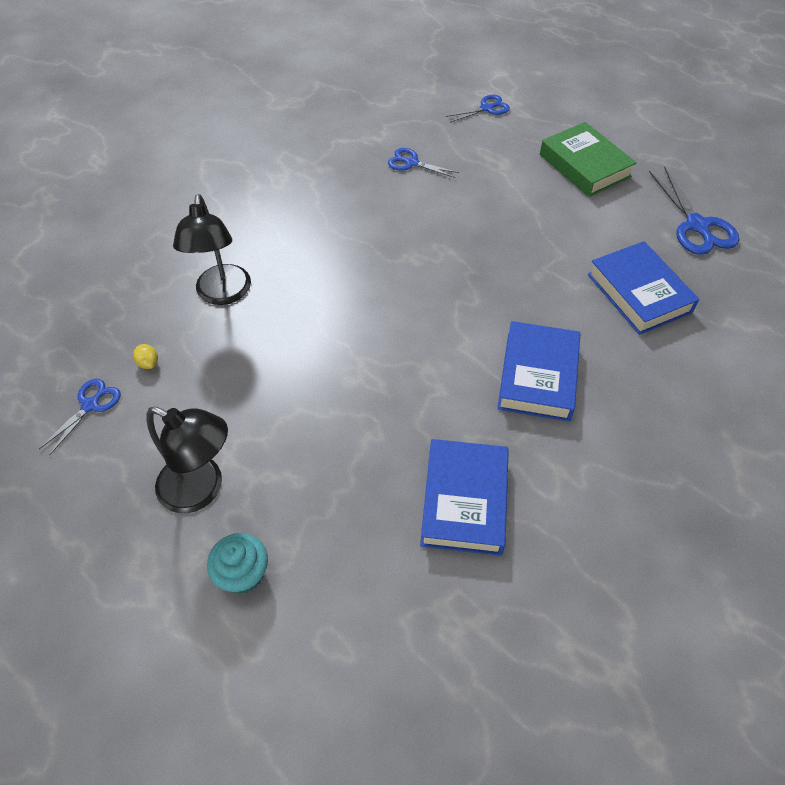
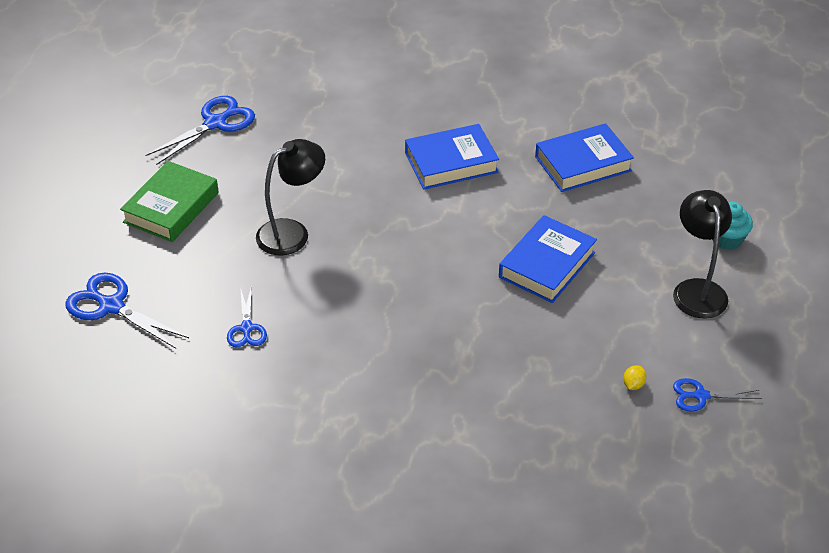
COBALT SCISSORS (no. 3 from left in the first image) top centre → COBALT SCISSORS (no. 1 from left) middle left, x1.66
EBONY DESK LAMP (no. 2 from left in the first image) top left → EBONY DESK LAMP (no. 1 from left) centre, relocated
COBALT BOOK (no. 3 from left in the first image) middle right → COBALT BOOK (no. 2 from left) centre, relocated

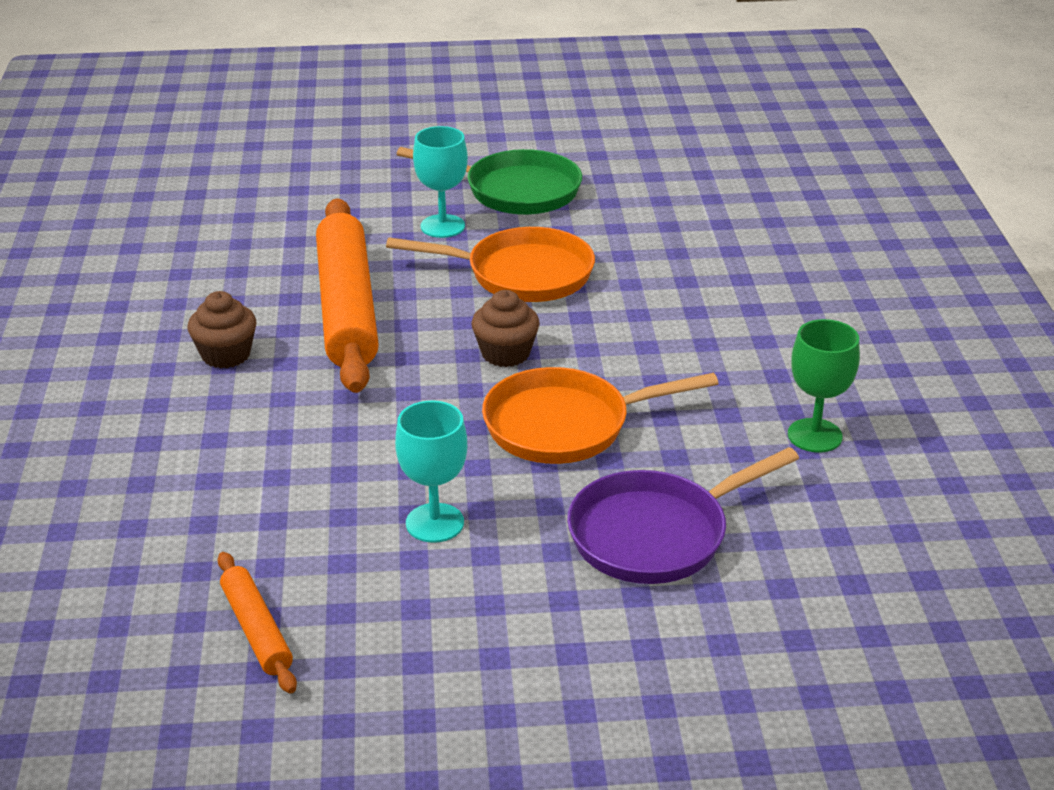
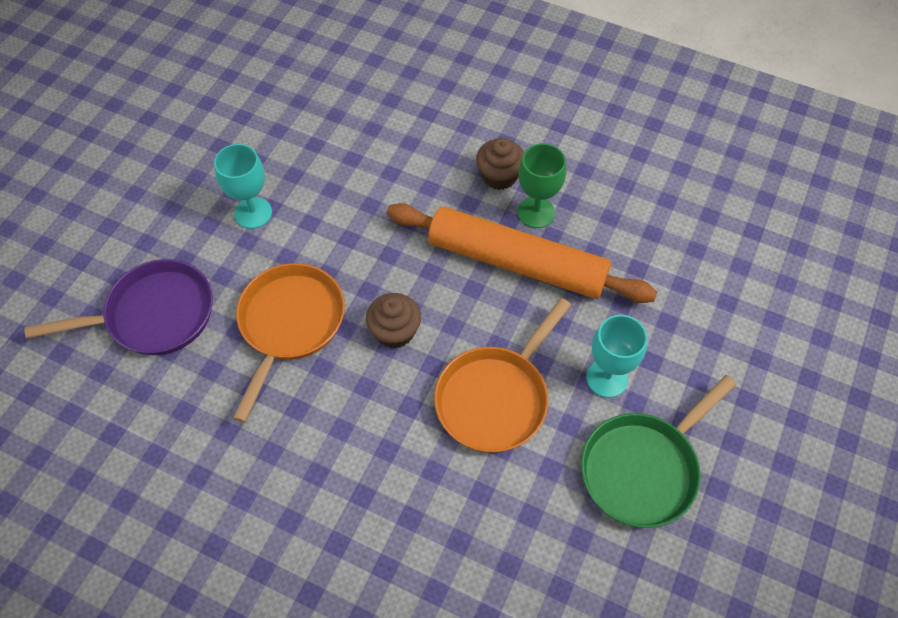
VIOLET PAN centre → VIOLET PAN middle left, 75 degrees clockwise
GREEN GOBLET middle right → GREEN GOBLET top centre, relocated
BRIGHT ORANGE ROLLING PIN (no. 1 from left) bottom left → -

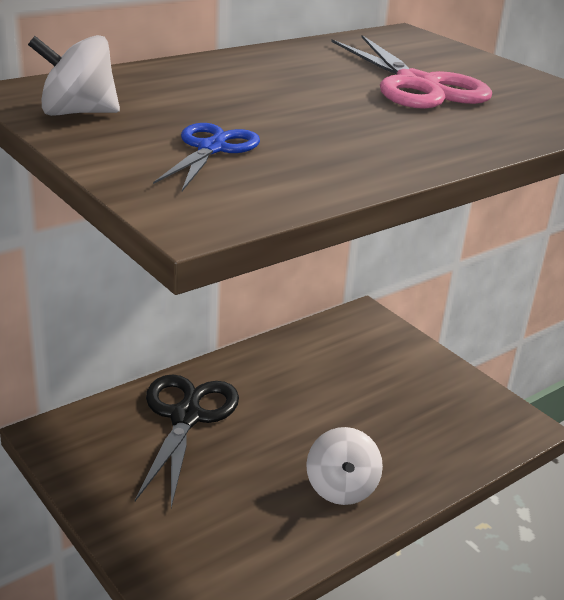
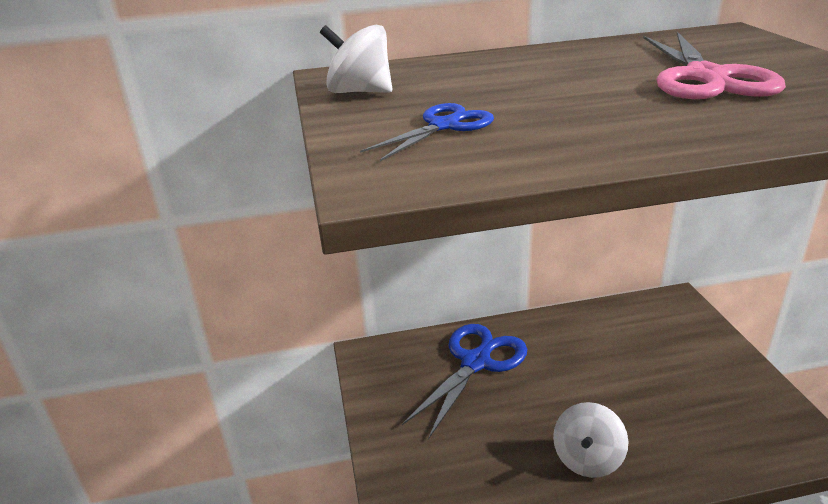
EBONY SCISSORS bottom left → COBALT SCISSORS (no. 2 from left) bottom centre

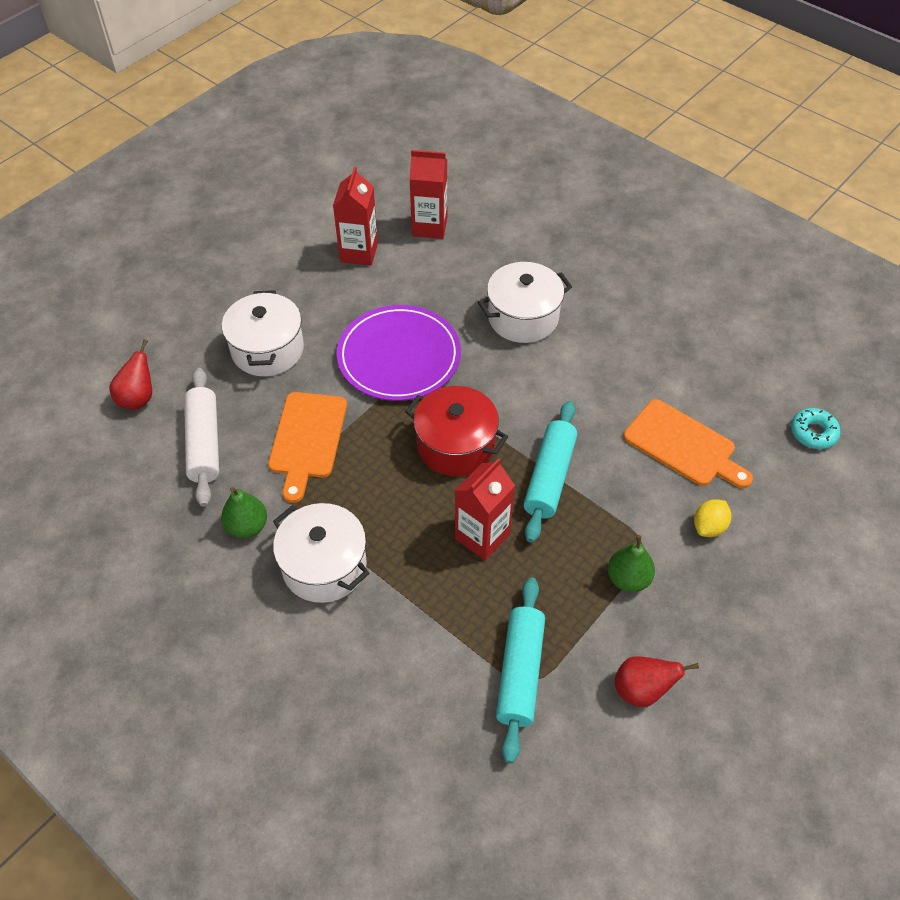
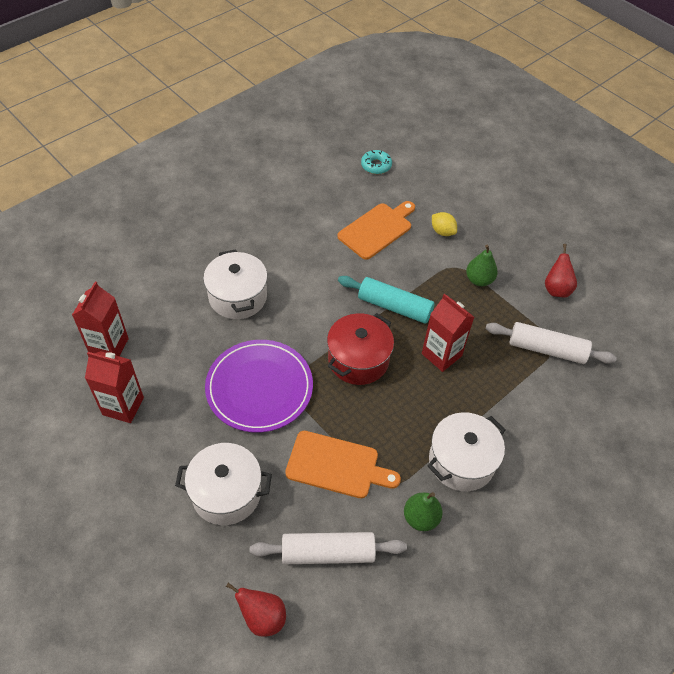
TURQUOISE ROLLING PIN (no. 1 from left) bottom centre → PURE WHITE ROLLING PIN (no. 2 from left) middle right

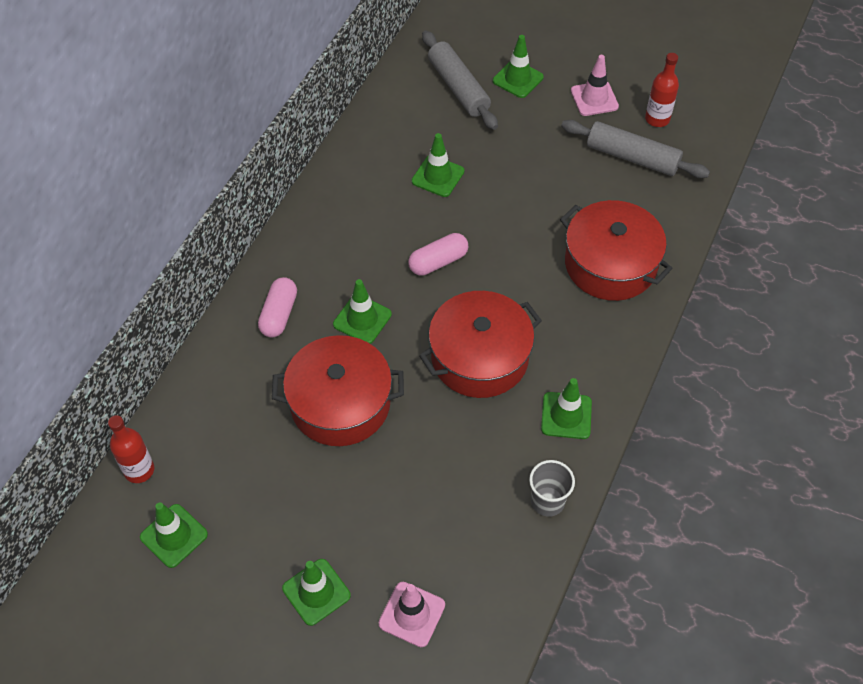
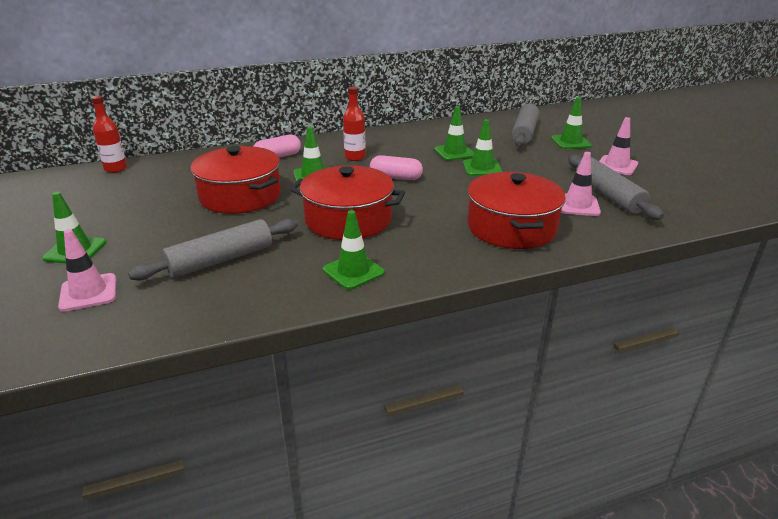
- → ASH-GREY ROLLING PIN (no. 1 from left) middle left
SCARLET BOTTLE (no. 2 from left) top right → SCARLET BOTTLE (no. 2 from left) top centre, relocated
GREEN ROAD CONE (no. 1 from left in the first image) bottom left → GREEN ROAD CONE (no. 5 from left) top centre, relocated
- → PINK ROAD CONE (no. 2 from left) middle right
ASH-GREY CUP bottom centre → -

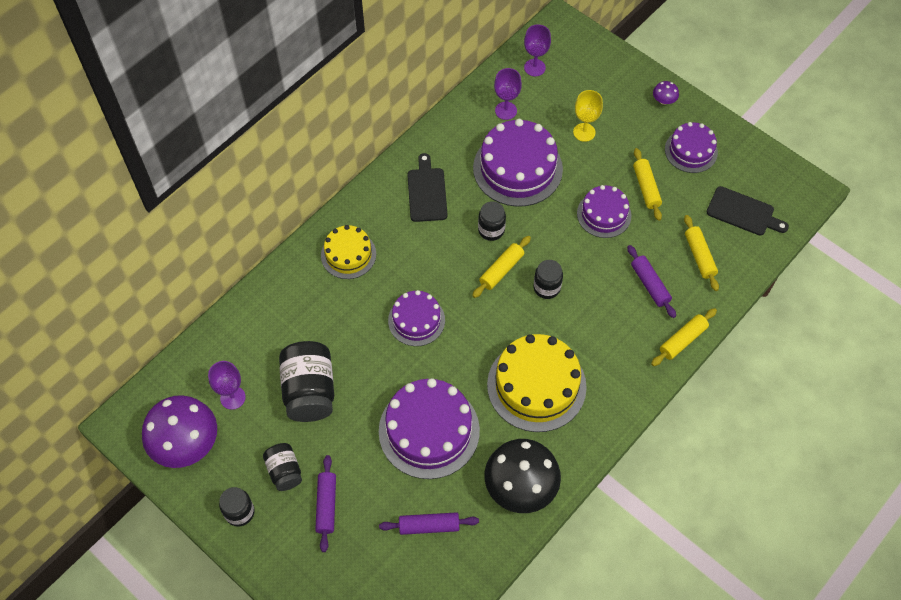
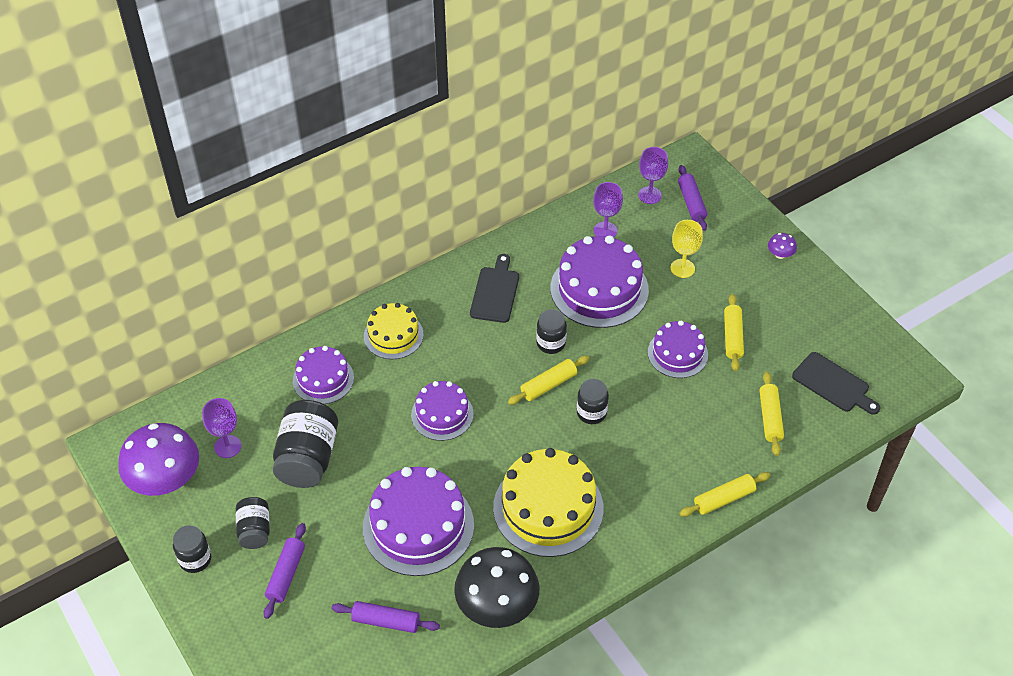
VIOLET CAKE (no. 5 from left in the first image) top right → VIOLET CAKE (no. 1 from left) middle left, relocated
VIOLET ROLLING PIN (no. 3 from left) middle right → VIOLET ROLLING PIN (no. 3 from left) top right, relocated

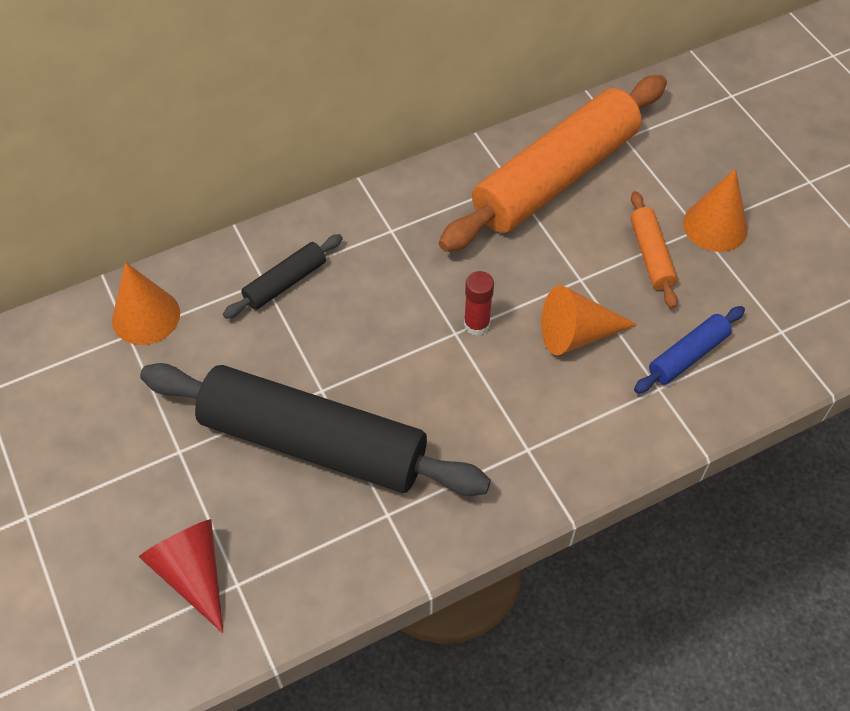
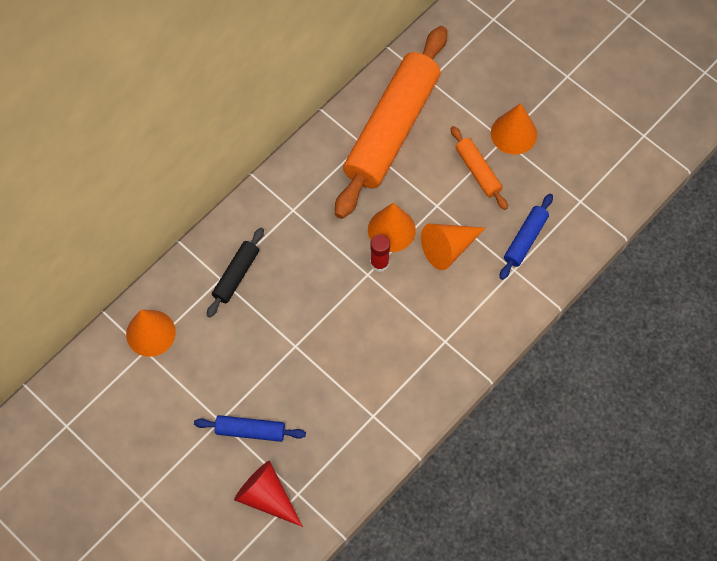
- → COBALT ROLLING PIN (no. 1 from left) bottom centre
- → BRIGHT ORANGE SOLID CONE (no. 2 from left) centre
EBONY ROLLING PIN (no. 2 from left) centre → -

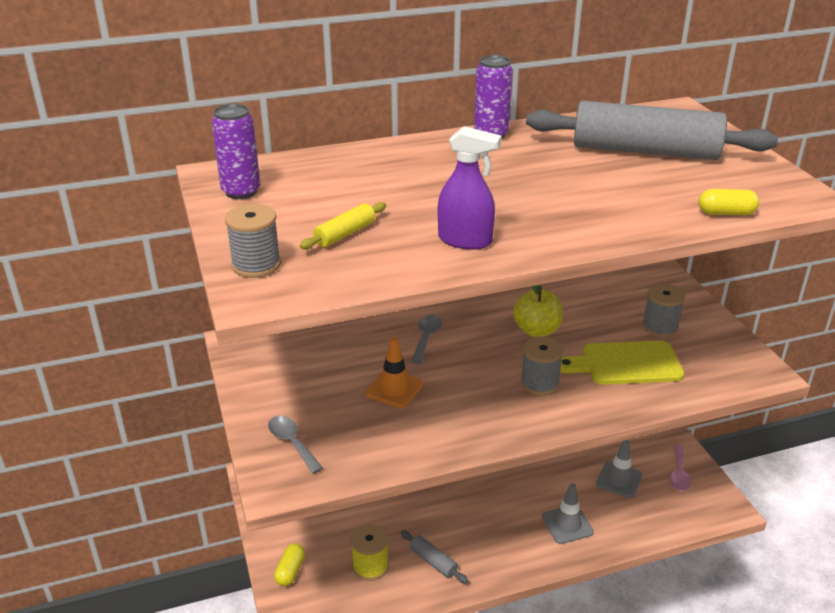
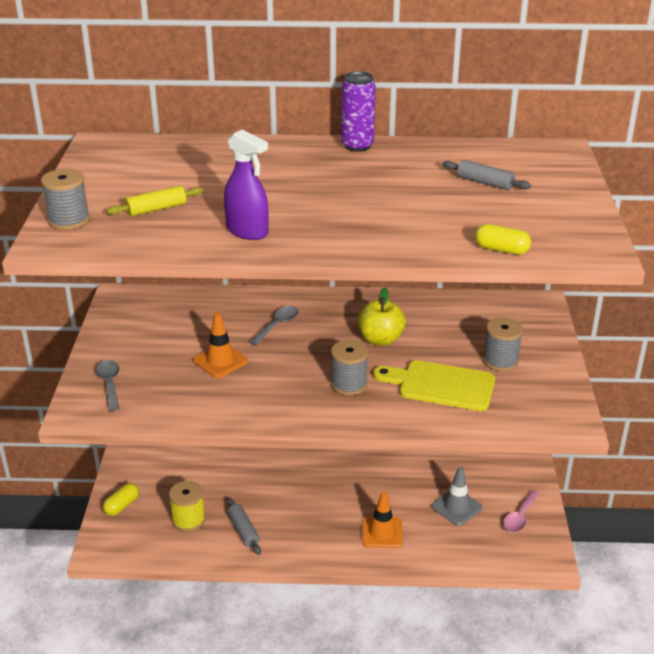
ASH-GREY ROAD CONE (no. 1 from left) bottom right → BRIGHT ORANGE ROAD CONE (no. 2 from left) bottom centre
ASH-GREY ROLLING PIN (no. 2 from left) top right, x0.40
VIOLET TIN (no. 1 from left) top left → -

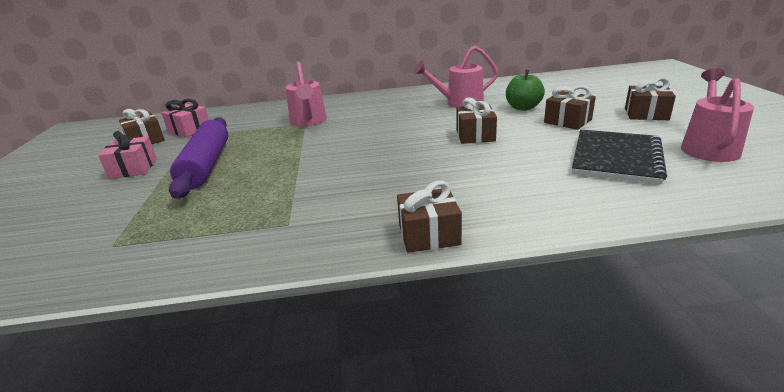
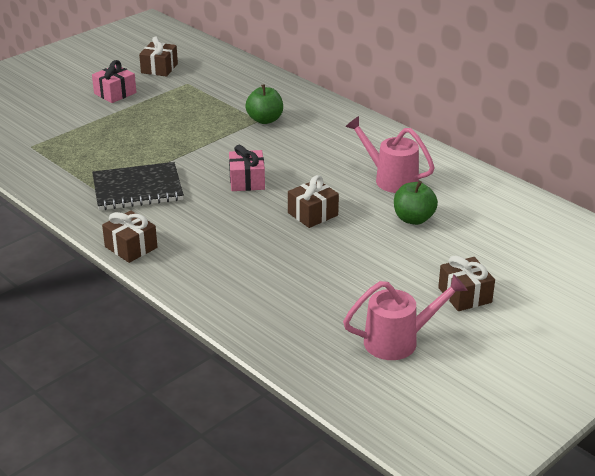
EBONY NOTEBOOK middle right → EBONY NOTEBOOK middle left, relocated
PINK WRAPPED GIFT (no. 2 from left) top left → PINK WRAPPED GIFT (no. 2 from left) centre, relocated
PINK WATERING CAN (no. 1 from left) top centre → GREEN TOY APPLE (no. 1 from left) top centre
VIOLET ROLLING PIN middle left → -
BROWN WRAPPED GIFT (no. 4 from left) top right → -

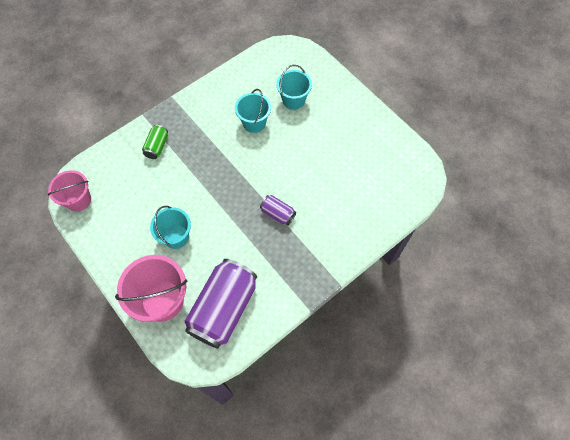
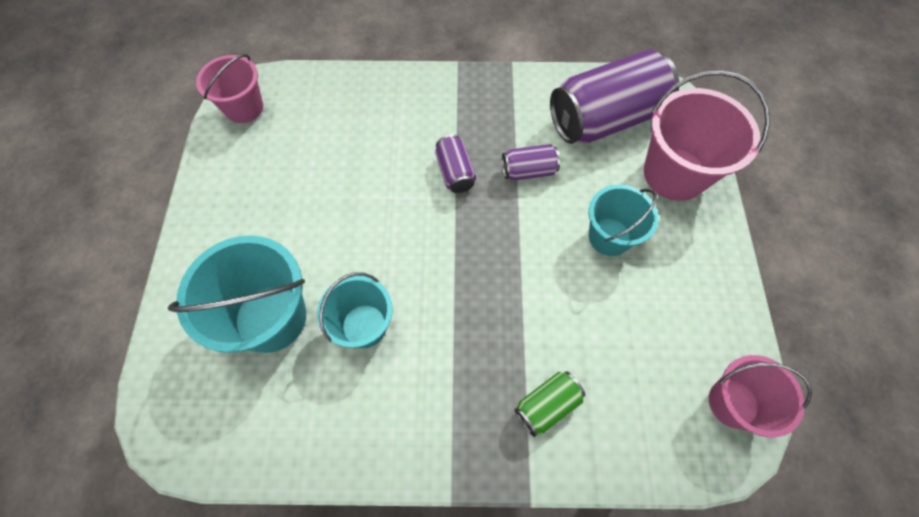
TURQUOISE SAND BUCKET (no. 3 from left in the first image) top centre → TURQUOISE SAND BUCKET (no. 1 from left) middle left, x1.56
- → PINK SAND BUCKET (no. 1 from left) top left
- → VIOLET TIN (no. 2 from left) top centre

